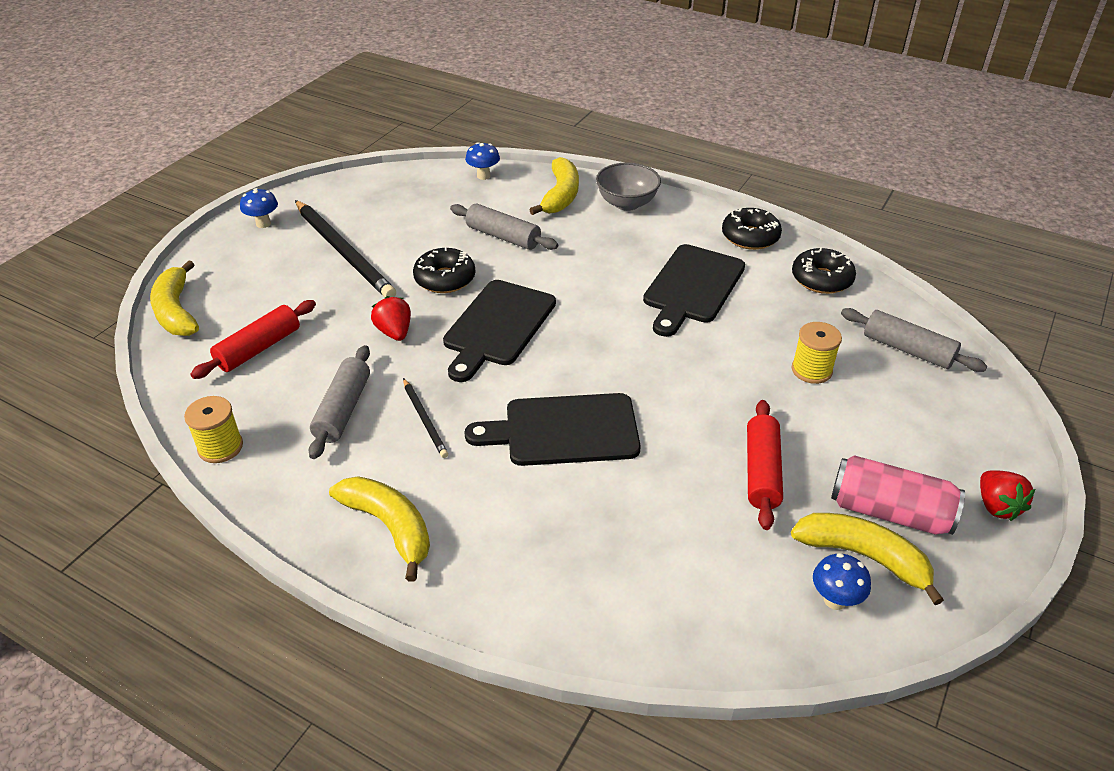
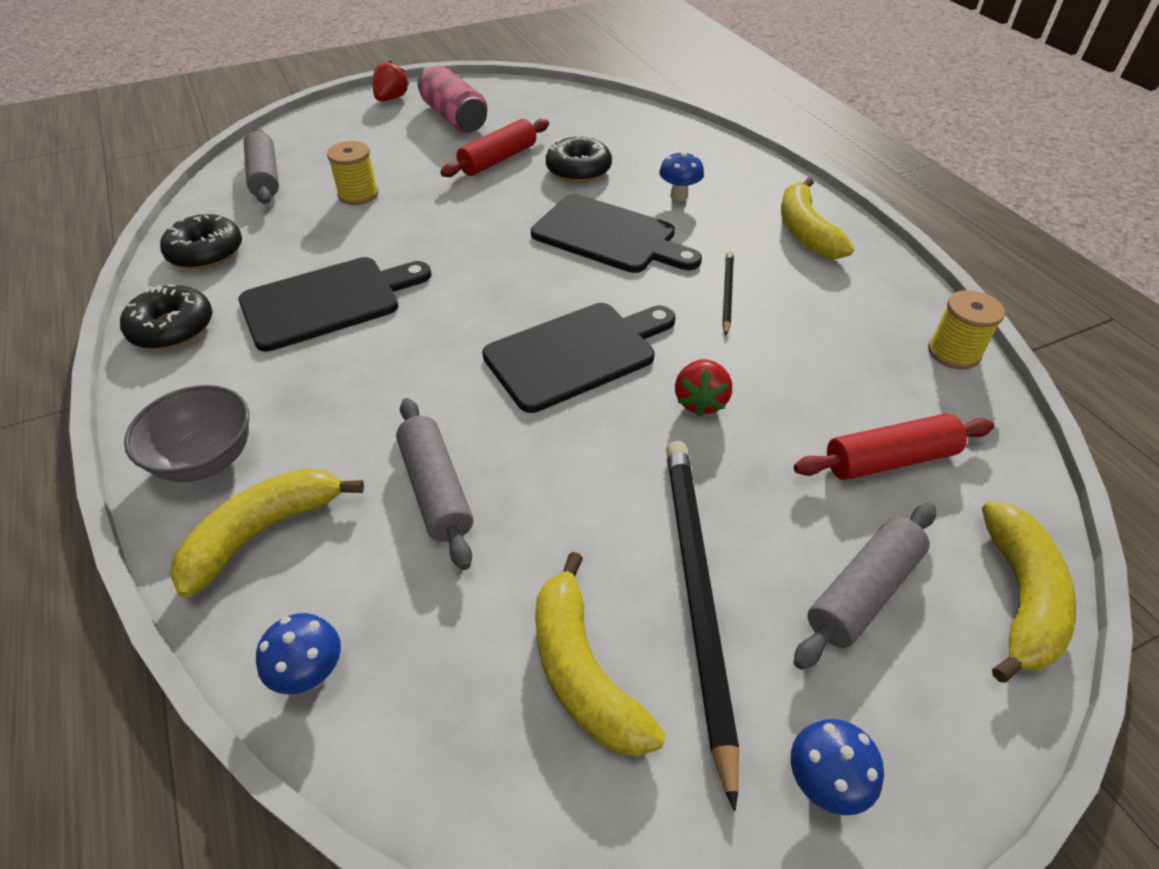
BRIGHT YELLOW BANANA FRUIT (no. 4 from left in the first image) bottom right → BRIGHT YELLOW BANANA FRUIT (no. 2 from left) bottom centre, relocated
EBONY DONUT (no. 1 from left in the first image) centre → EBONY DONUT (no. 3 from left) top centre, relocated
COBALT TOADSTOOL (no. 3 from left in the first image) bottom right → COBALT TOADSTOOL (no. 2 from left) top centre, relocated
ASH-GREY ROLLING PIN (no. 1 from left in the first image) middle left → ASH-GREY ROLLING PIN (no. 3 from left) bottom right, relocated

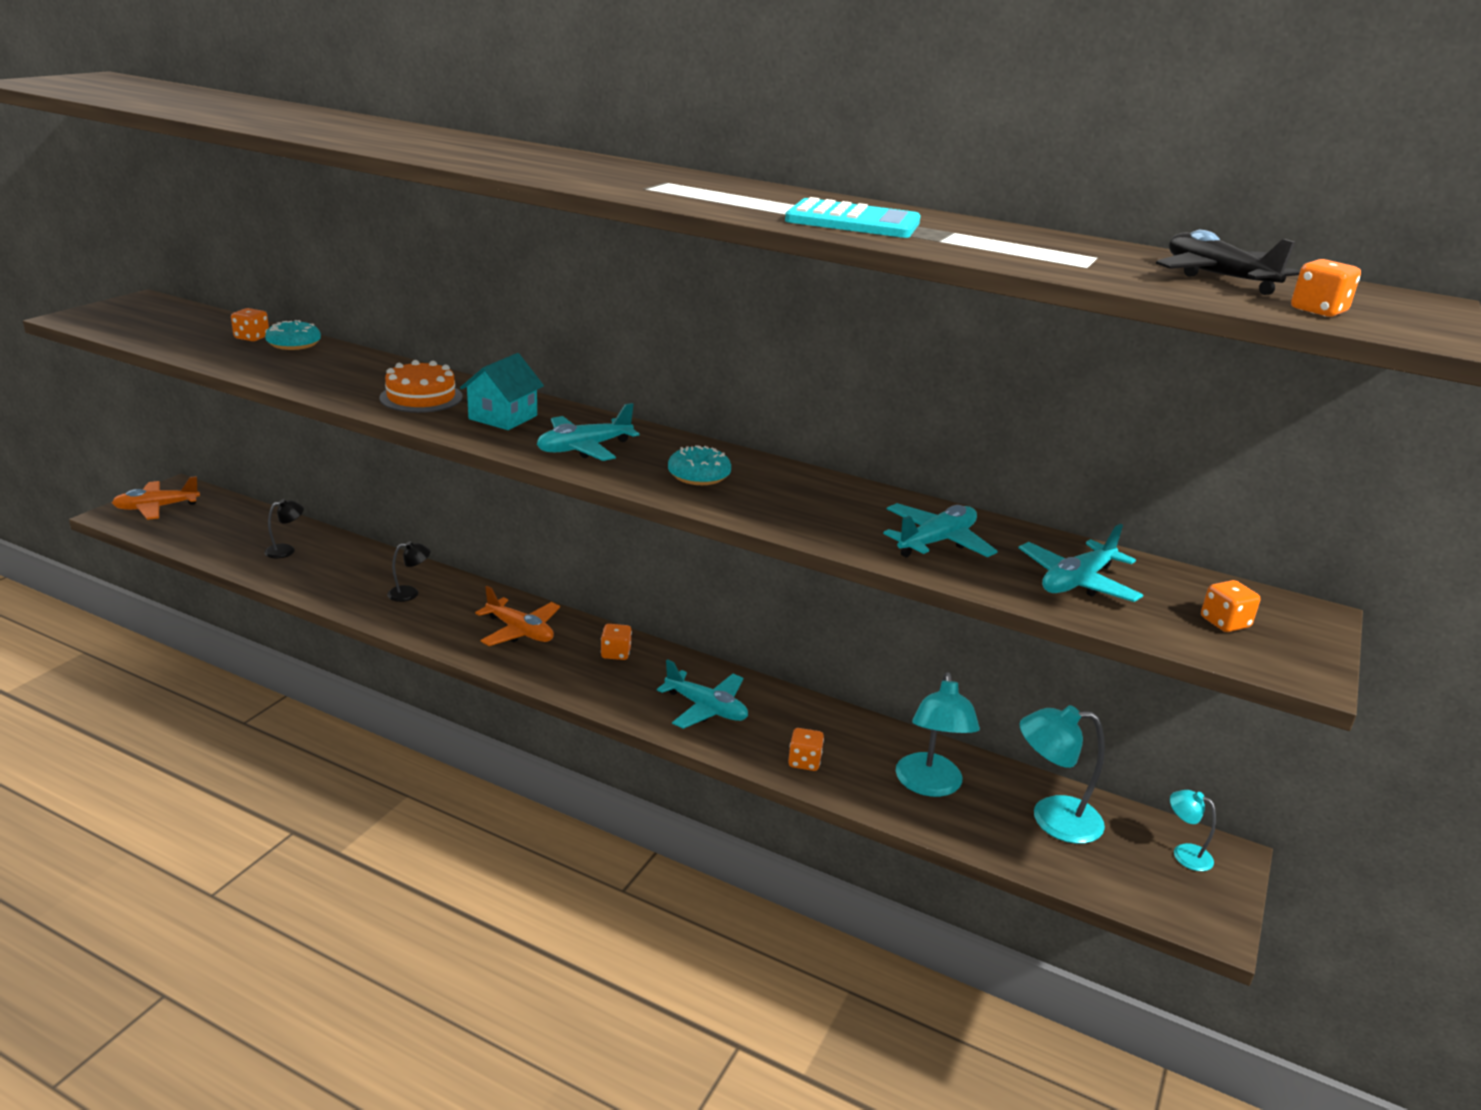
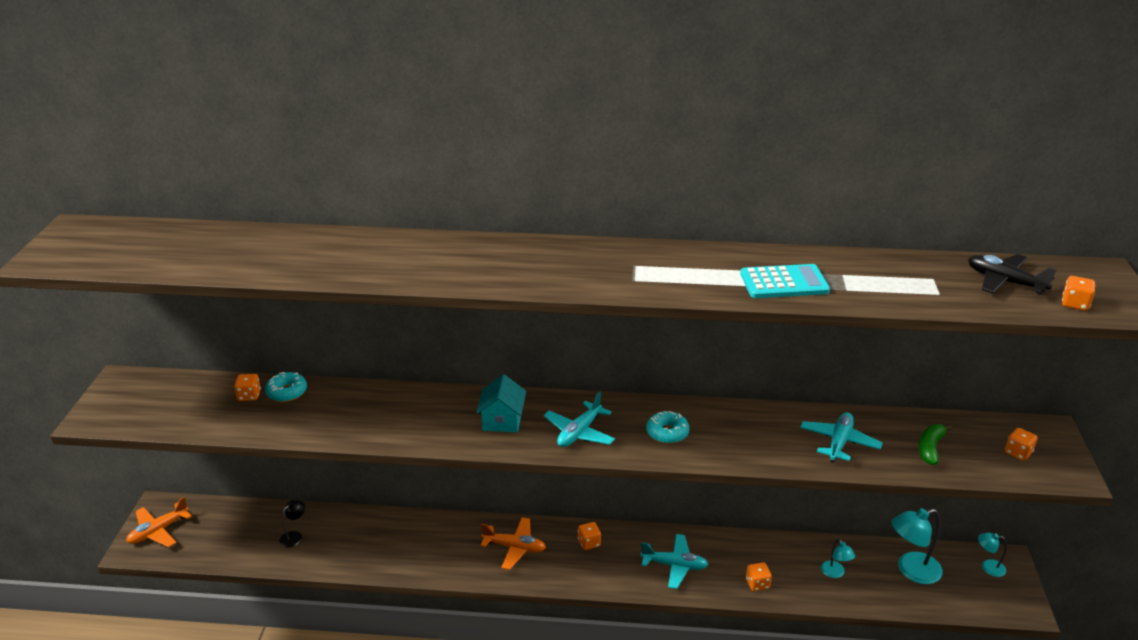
TURQUOISE DESK LAMP (no. 1 from left) centre → TURQUOISE DESK LAMP (no. 1 from left) bottom right, x0.54
TURQUOISE PLANE (no. 4 from left) middle right → GREEN BANANA FRUIT bottom right
BRIGHT ORANGE CAKE middle left → -
EBONY DESK LAMP (no. 2 from left) middle left → -

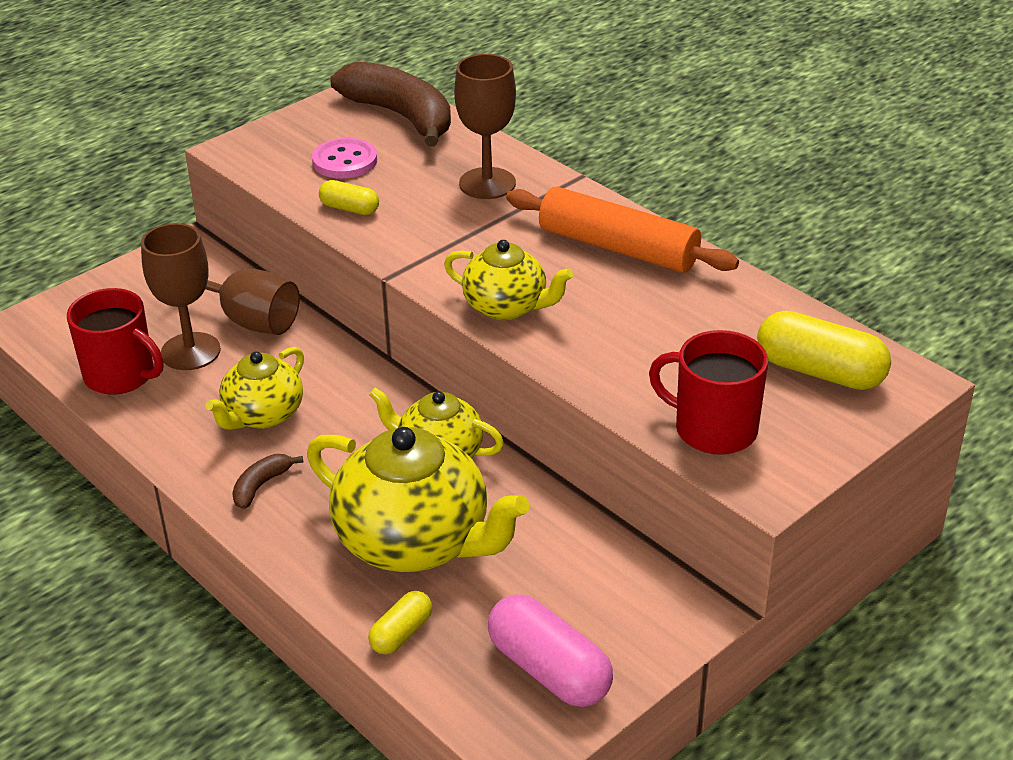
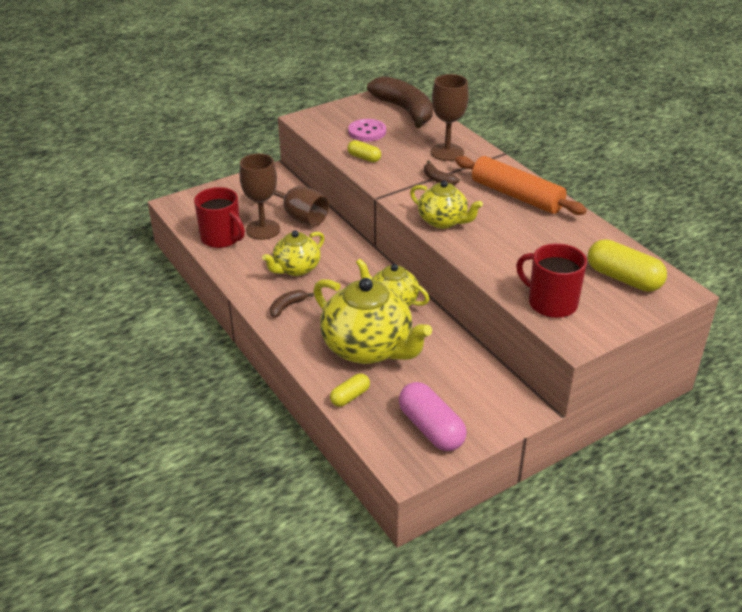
- → BROWN BANANA FRUIT (no. 3 from left) top centre

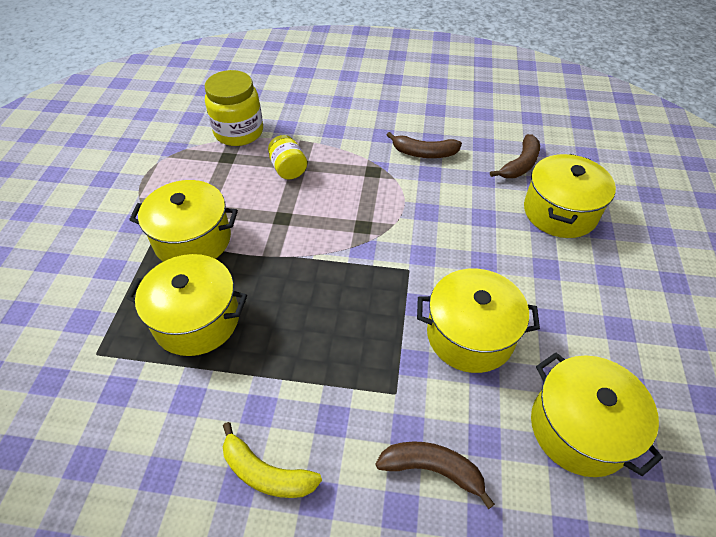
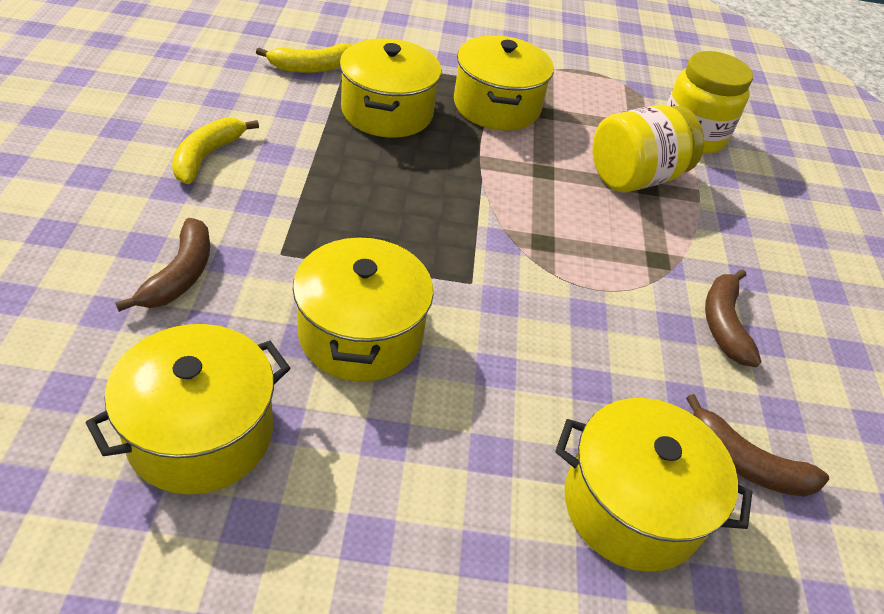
- → BRIGHT YELLOW BANANA FRUIT (no. 2 from left) top centre
BRIGHT YELLOW JAR (no. 2 from left in the first image) top centre → BRIGHT YELLOW JAR (no. 1 from left) top right, x1.70

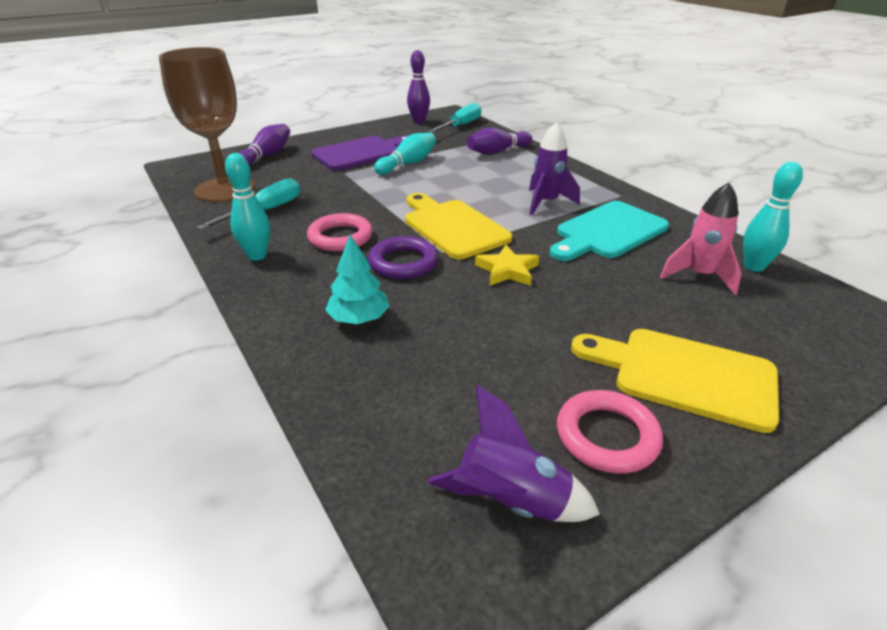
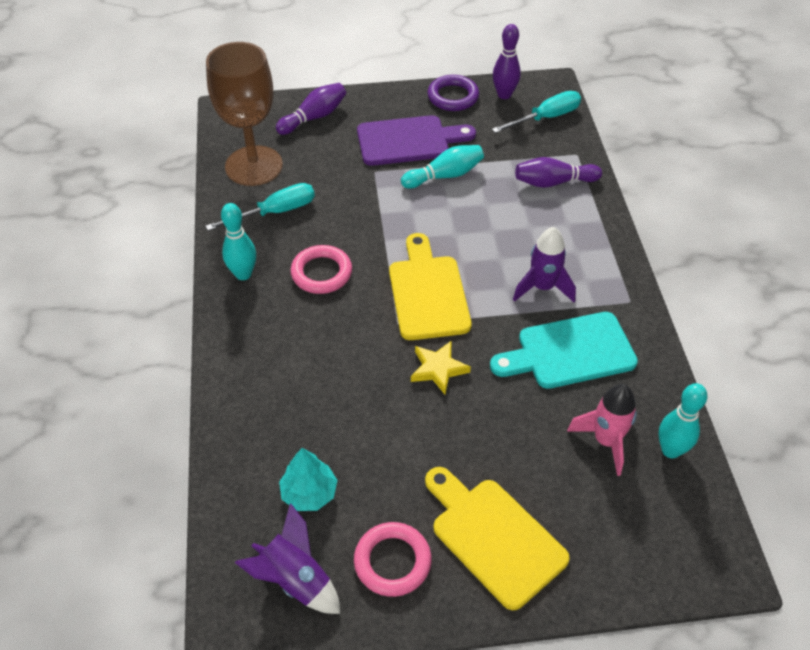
TURQUOISE FIR TREE centre → TURQUOISE FIR TREE bottom centre, relocated
VIOLET HOOP centre → VIOLET HOOP top centre, relocated

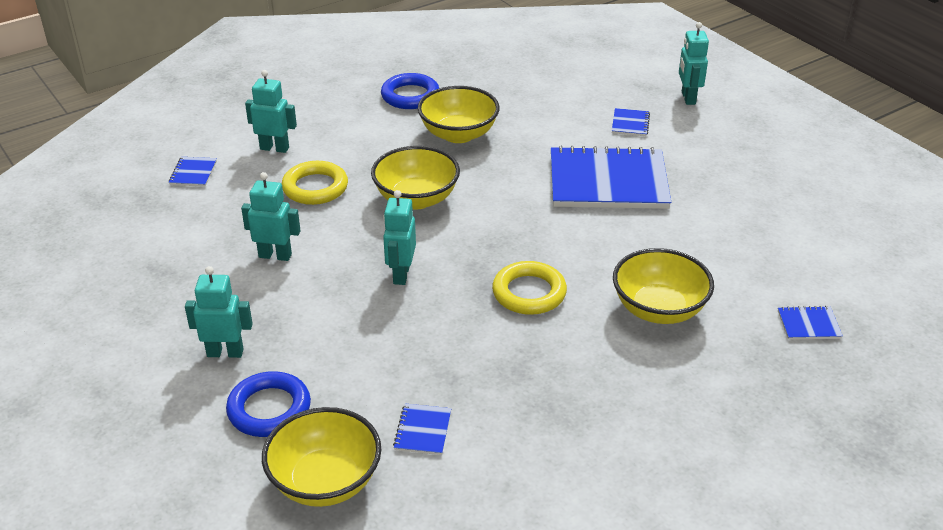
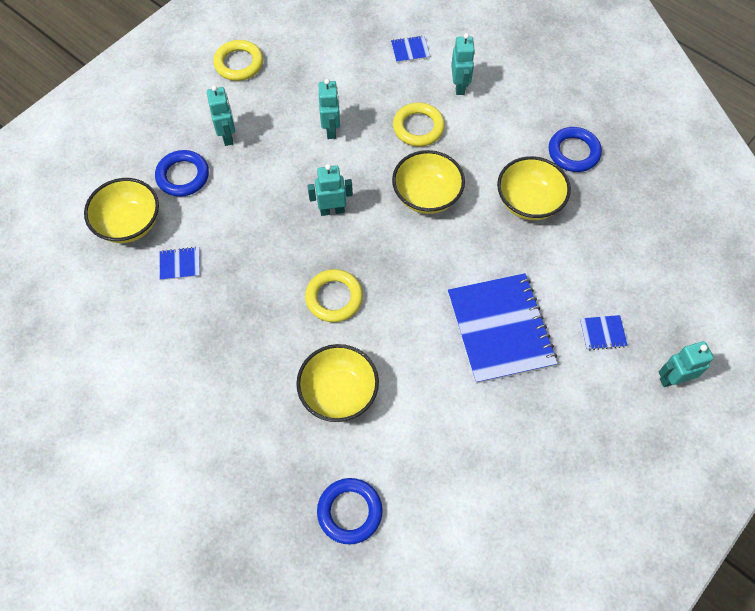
- → BRIGHT YELLOW HOOP (no. 1 from left) top left
COBALT NOTEBOOK (no. 5 from left) middle right → COBALT HOOP (no. 2 from left) bottom centre

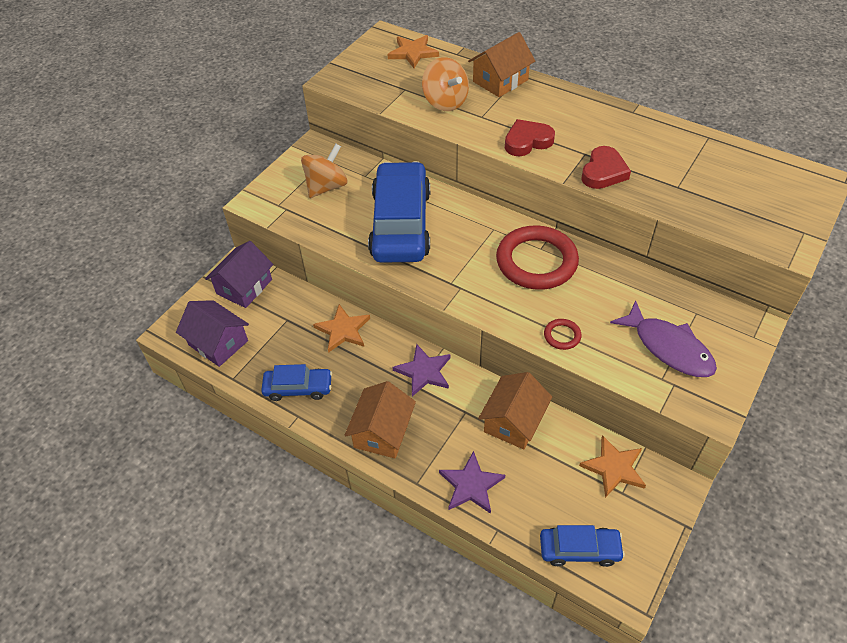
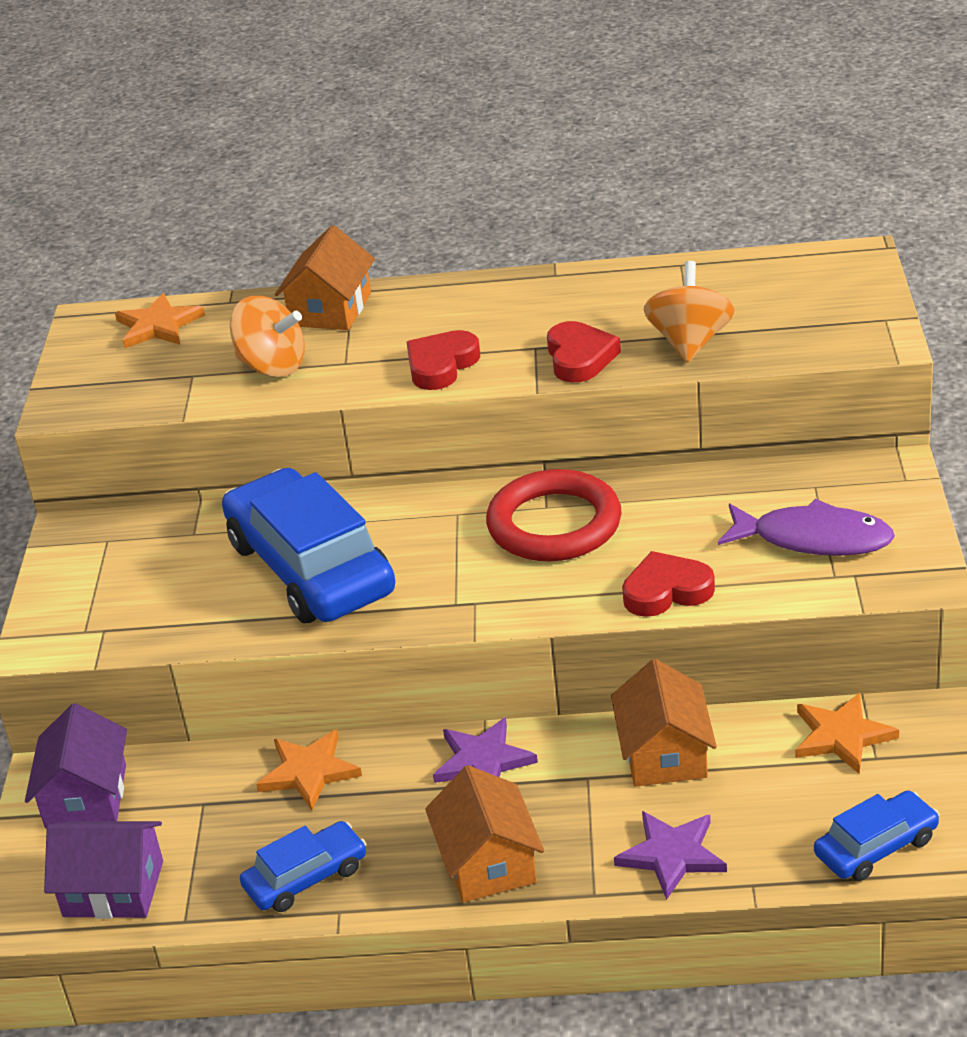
SCARLET HOOP (no. 2 from left) centre → SCARLET HEART (no. 3 from left) middle right
BRIGHT ORANGE TOY TOP (no. 1 from left in the first image) top centre → BRIGHT ORANGE TOY TOP (no. 2 from left) top right, relocated

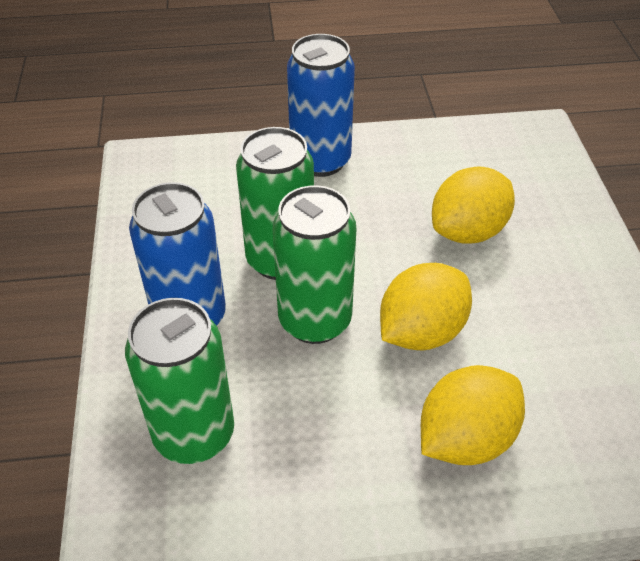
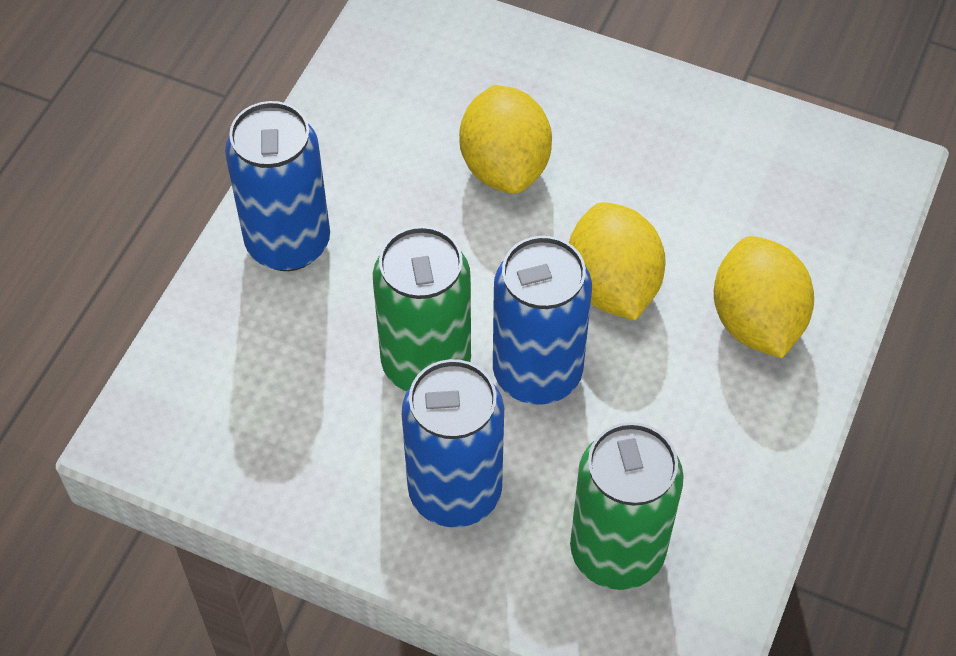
GREEN TIN (no. 3 from left) centre → COBALT TIN (no. 3 from left) centre

